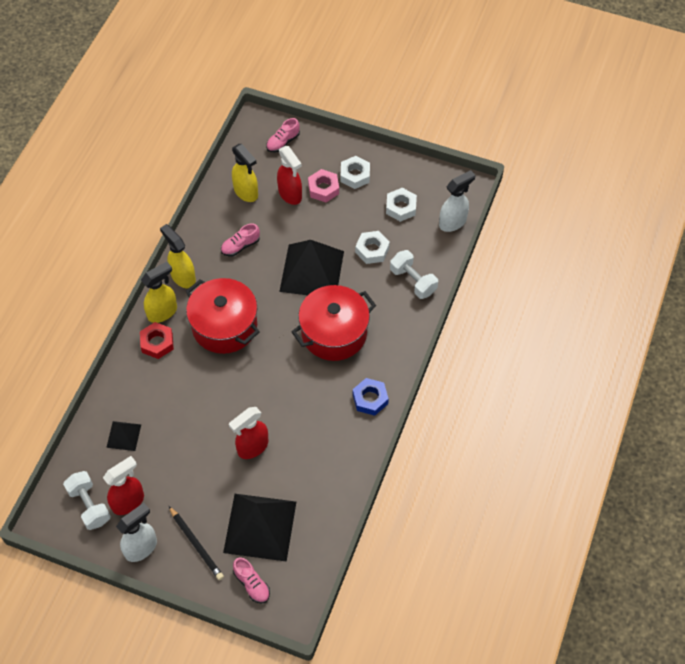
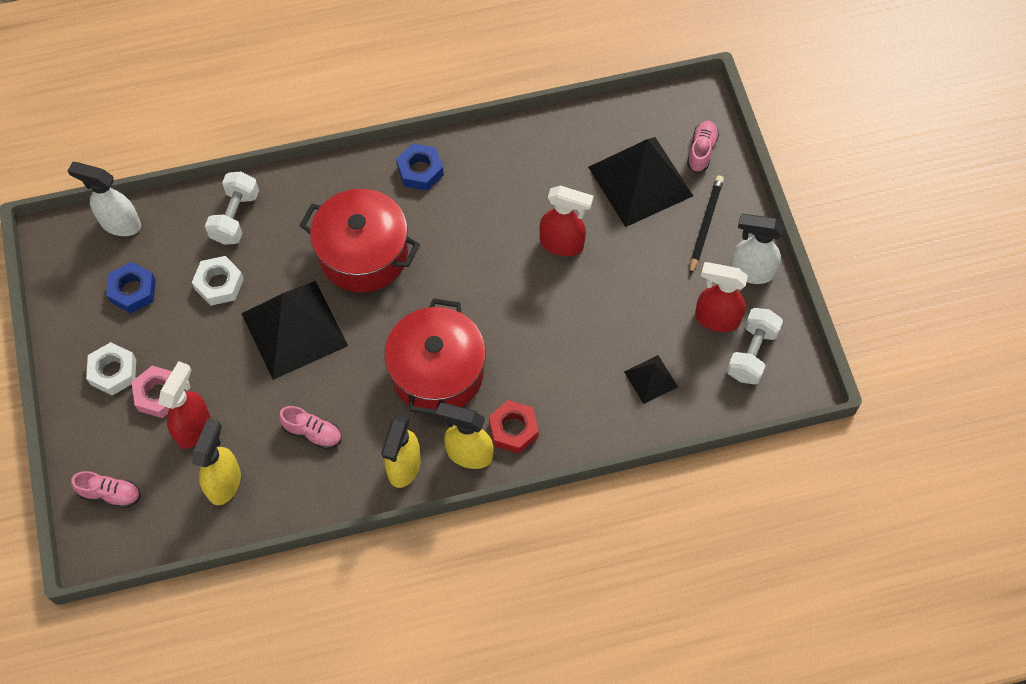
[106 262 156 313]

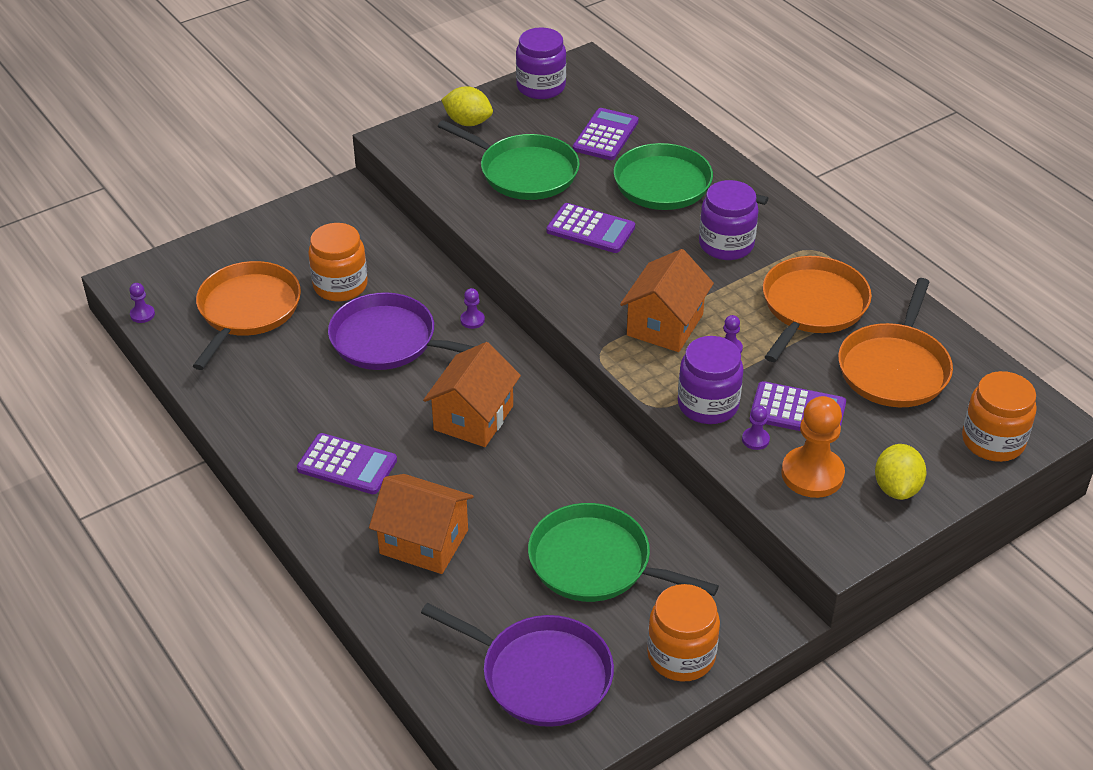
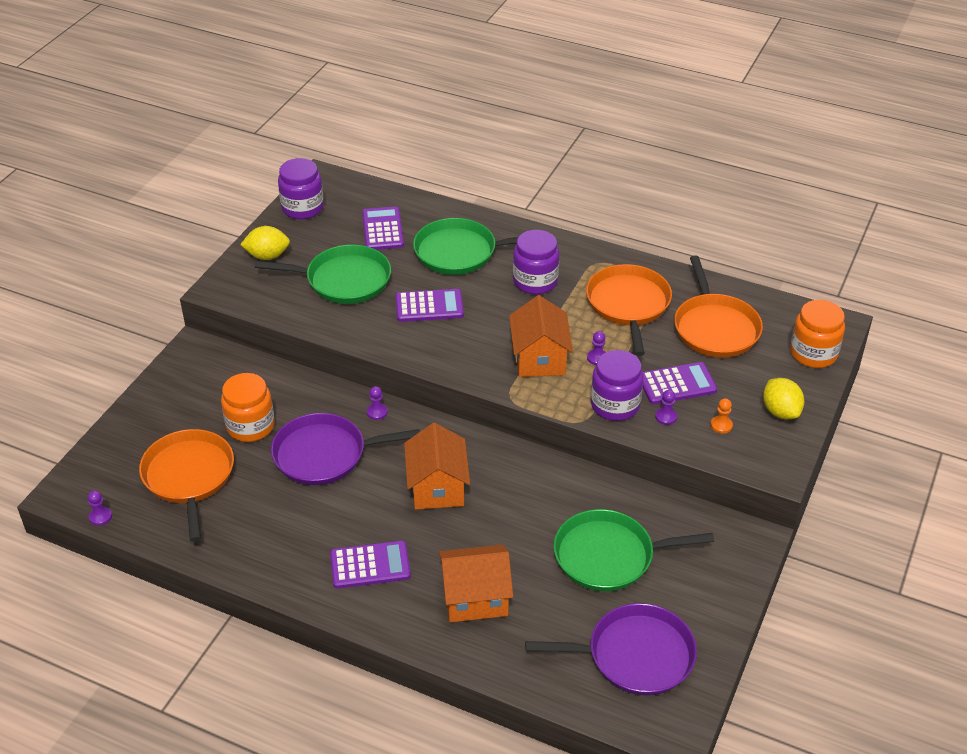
[710 398 733 434]
[647 584 720 682] (first image)

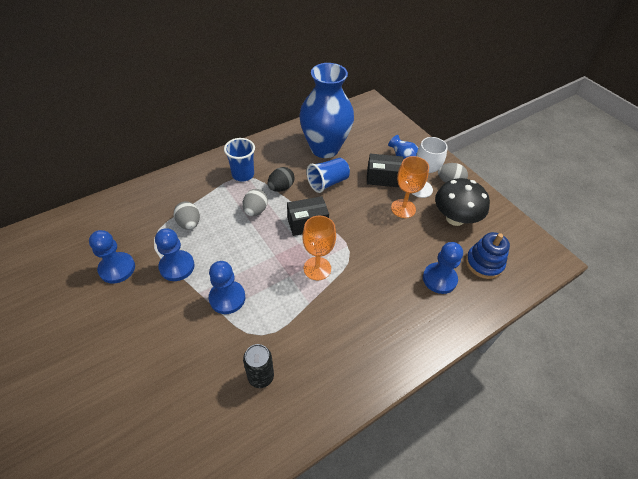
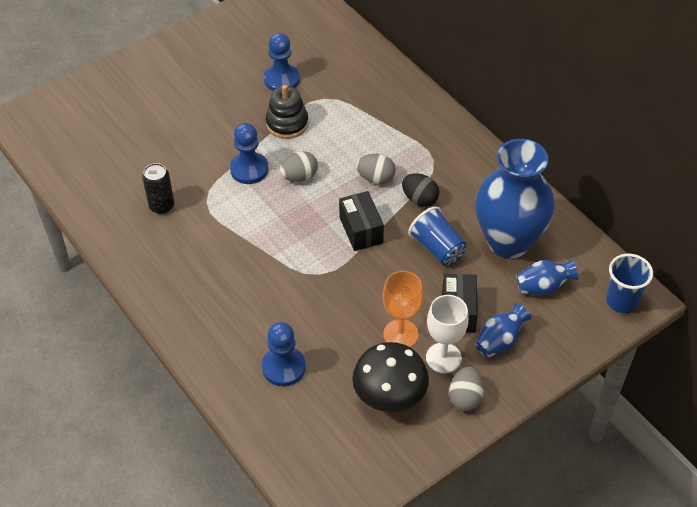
[606 254 653 313]
[280 151 318 182]
[302 216 336 280] (first image)
[266 85 308 139]
[466 232 510 279] (first image)
[516 259 578 295]

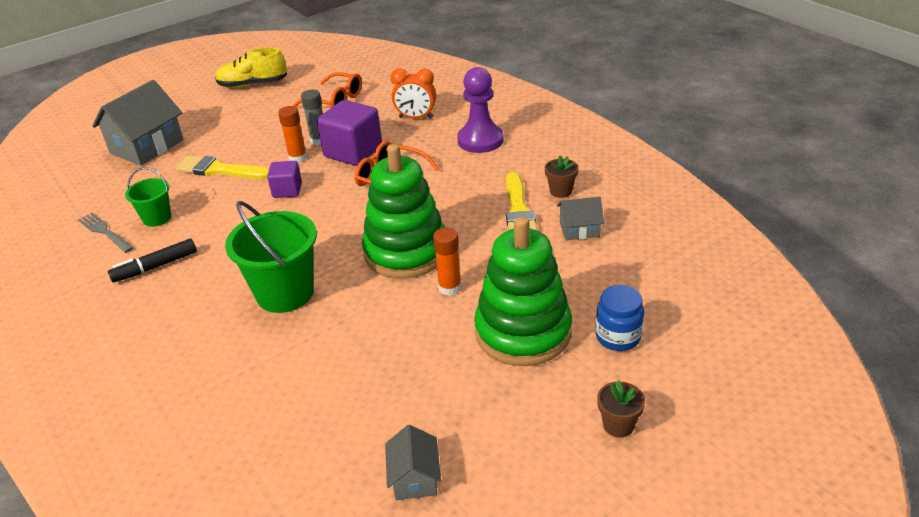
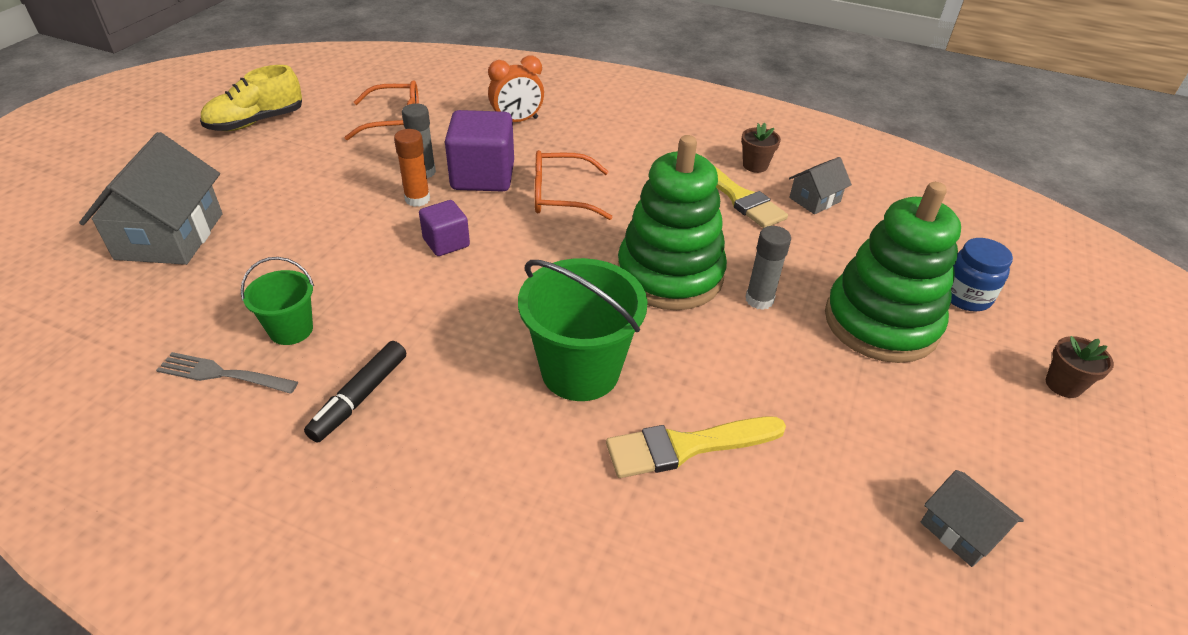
[457 67 504 153] (first image)
[606 416 786 478]
[746 226 791 310]

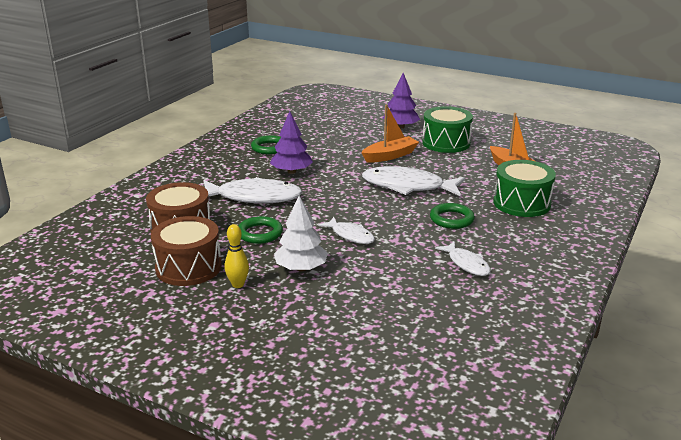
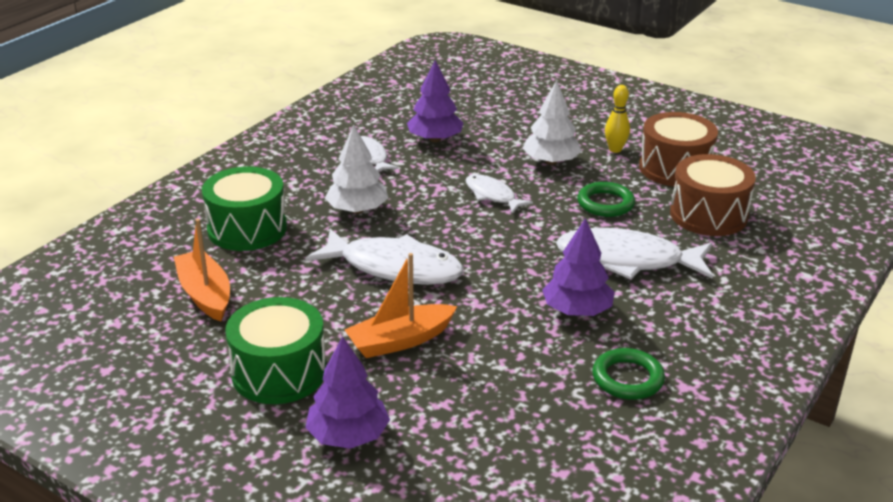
[325 125 388 214]
[407 60 463 142]

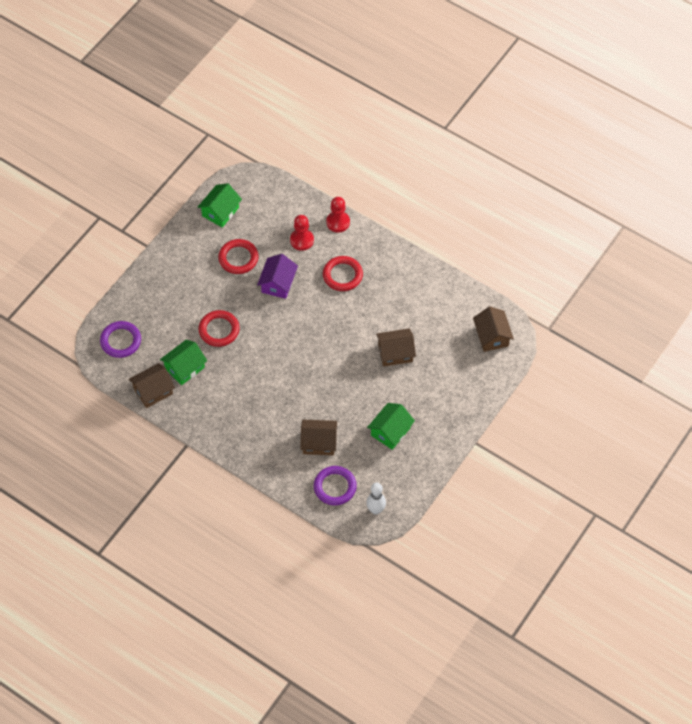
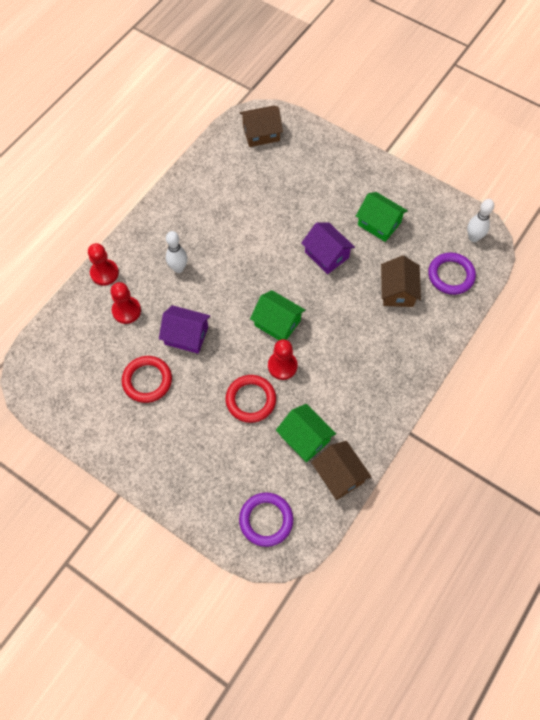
[250 290 305 340]
[166 231 188 273]
[376 328 416 367] (first image)
[301 222 355 274]
[268 339 298 380]

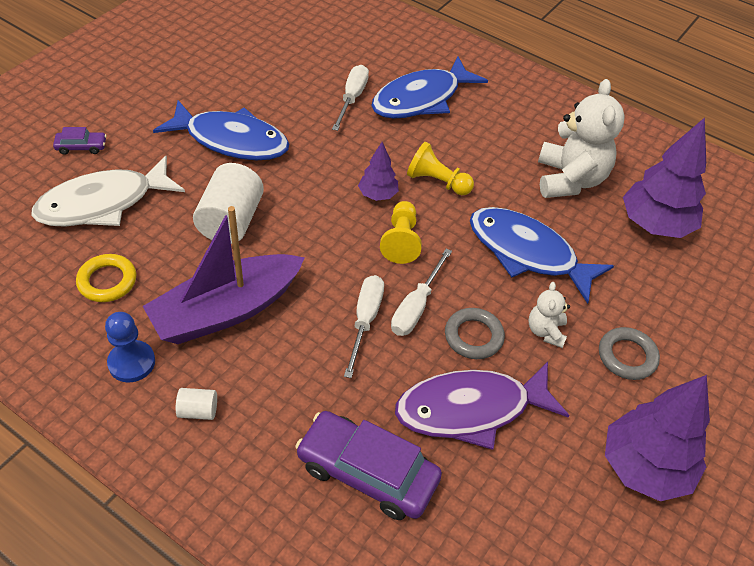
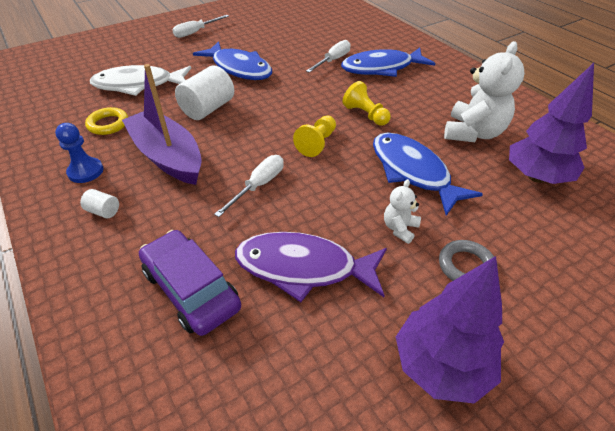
[53 127 107 155] (first image)
[358 142 399 201] (first image)
[122 64 202 185]
[172 15 229 38]
[445 308 505 359] (first image)

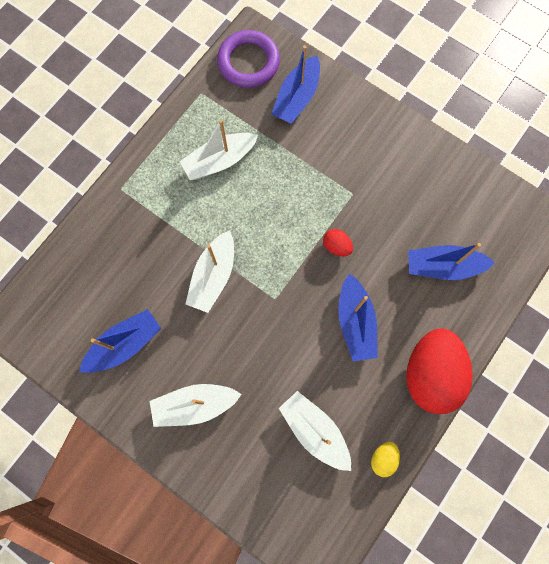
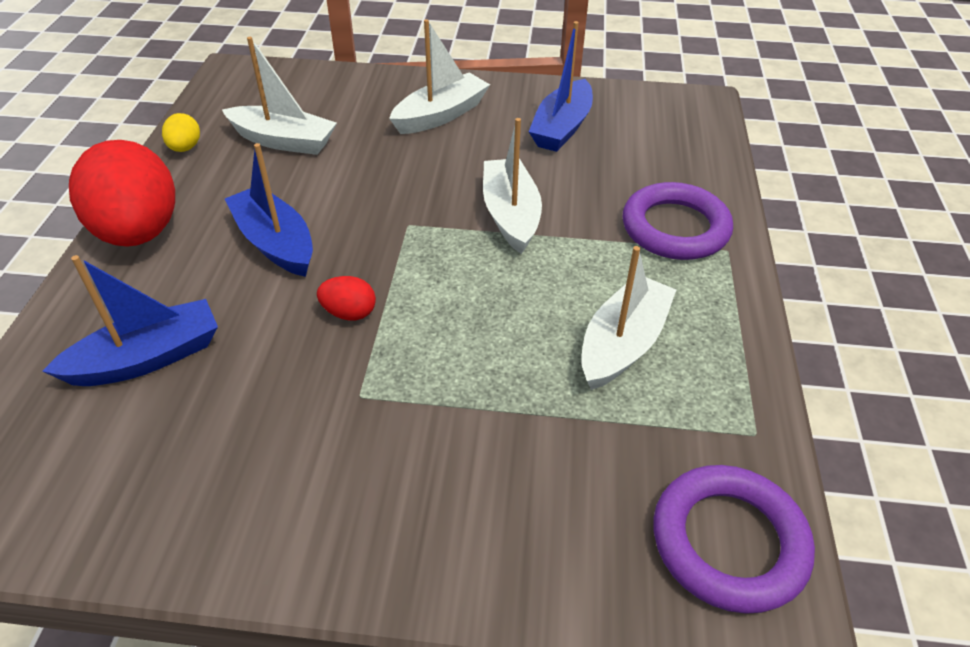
[272 45 320 124] (first image)
[623 182 733 260]

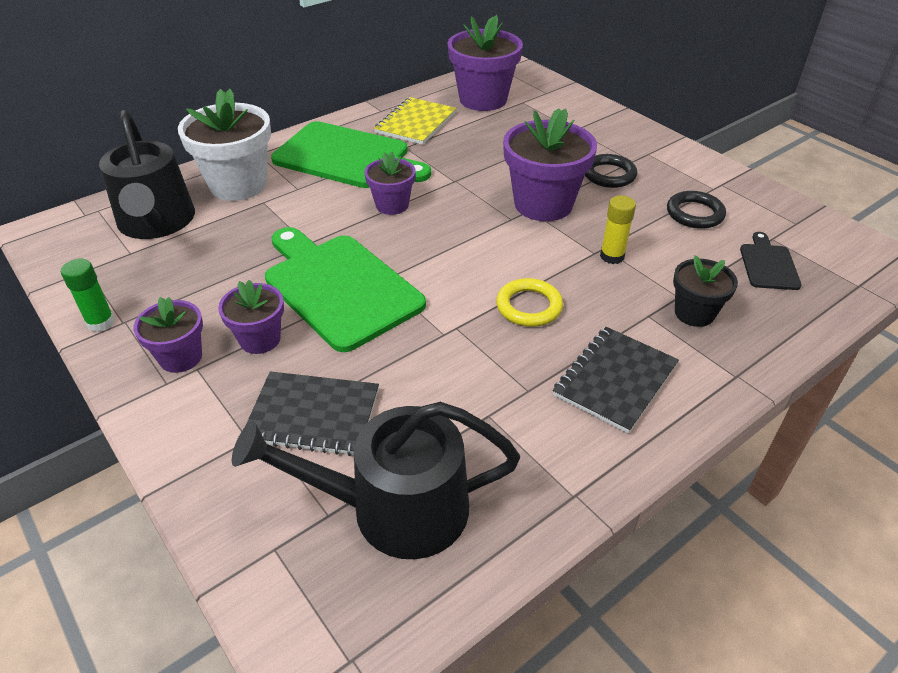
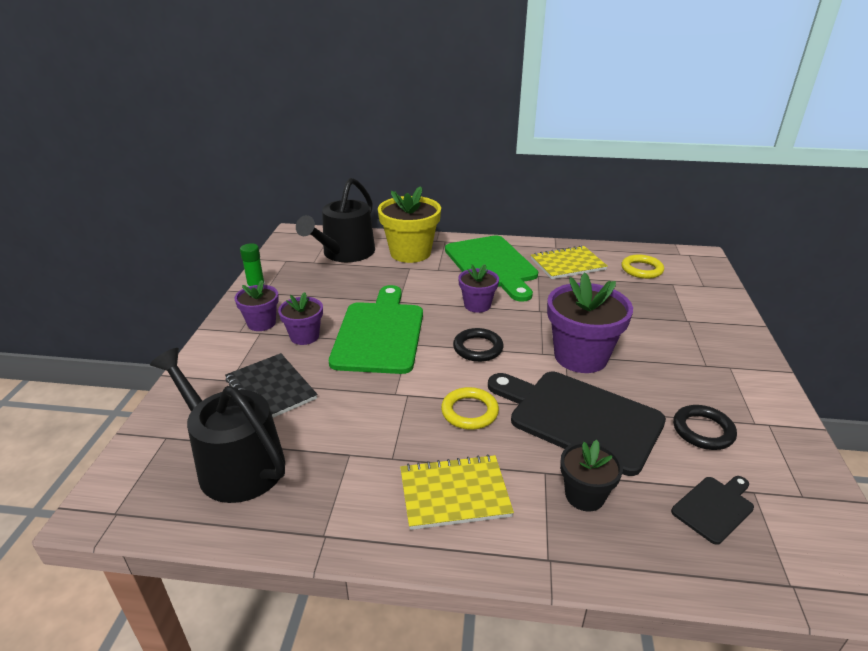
[621 254 664 279]
[378 186 441 263]
[453 328 503 362]
[488 372 666 476]
[400 454 514 530]

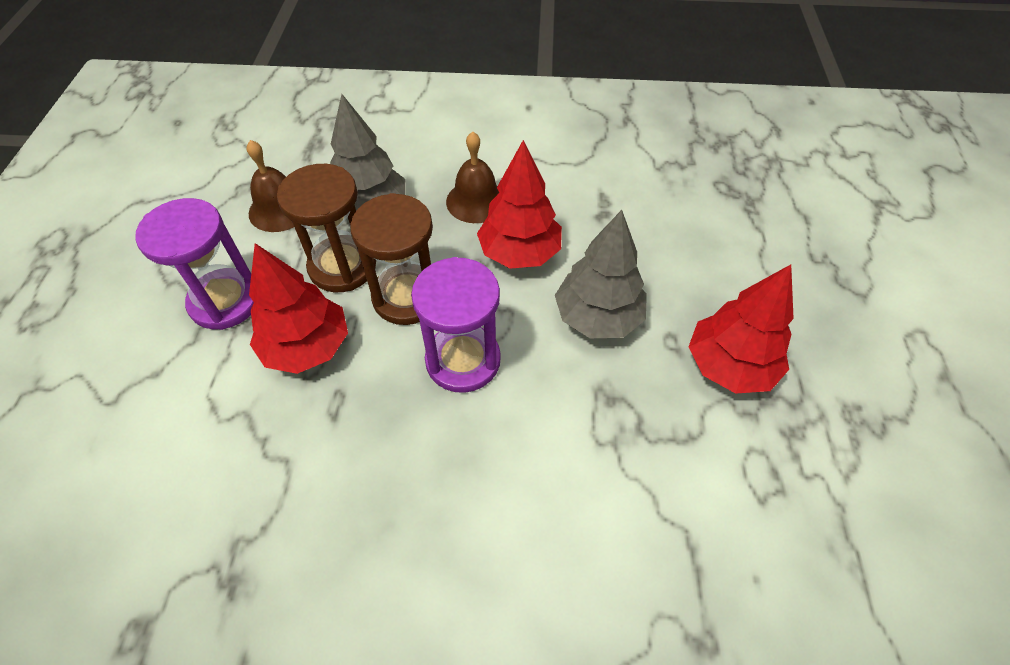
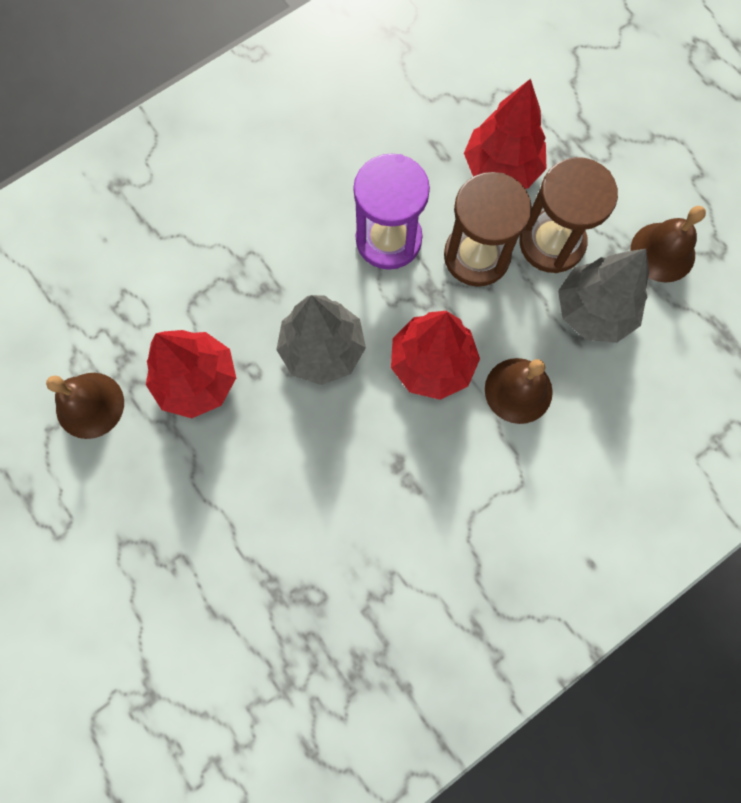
[135 198 254 330] (first image)
[46 373 124 439]

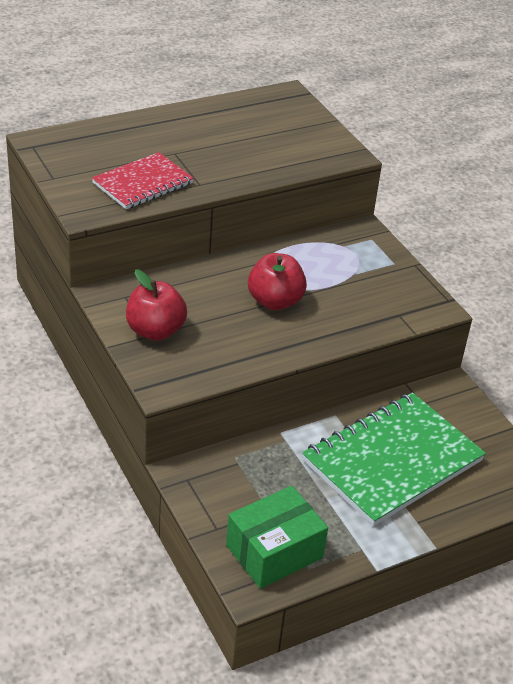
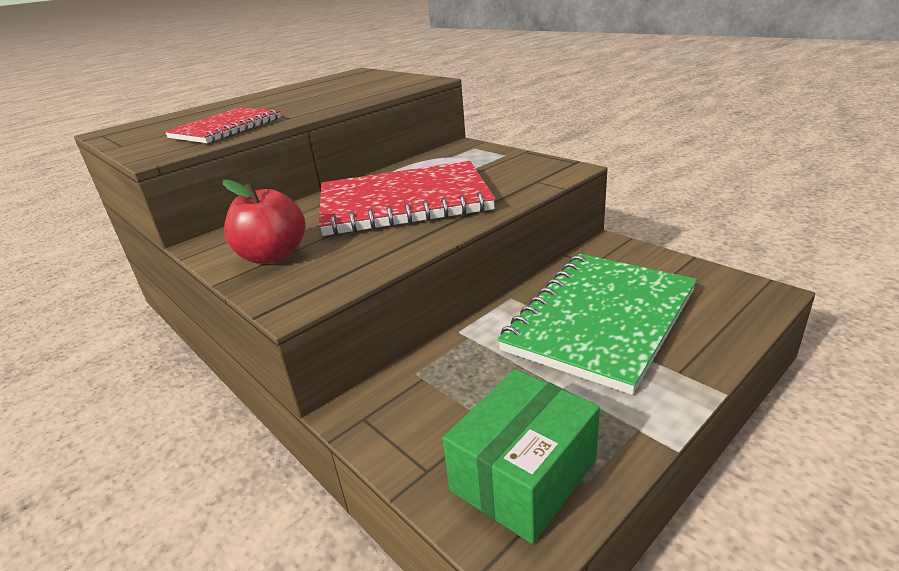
[319 161 496 236]

